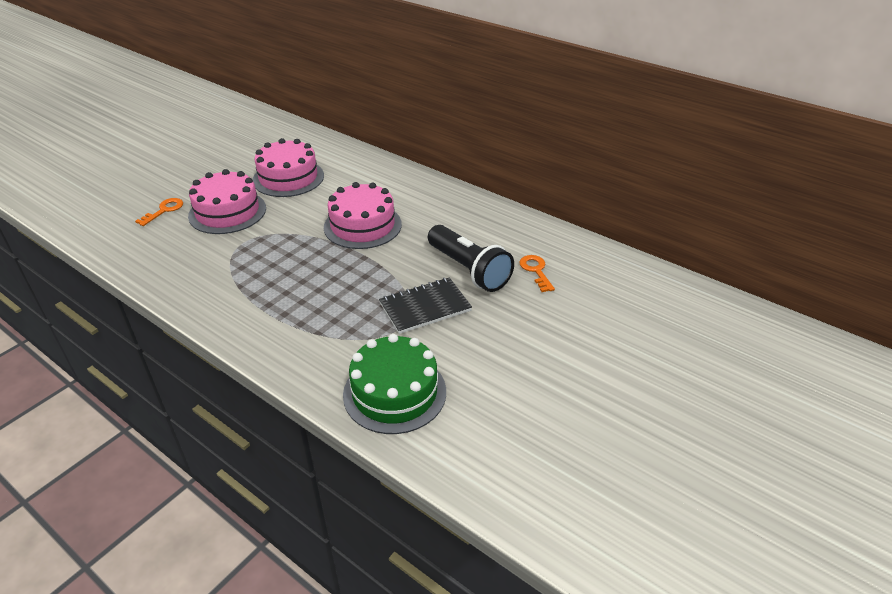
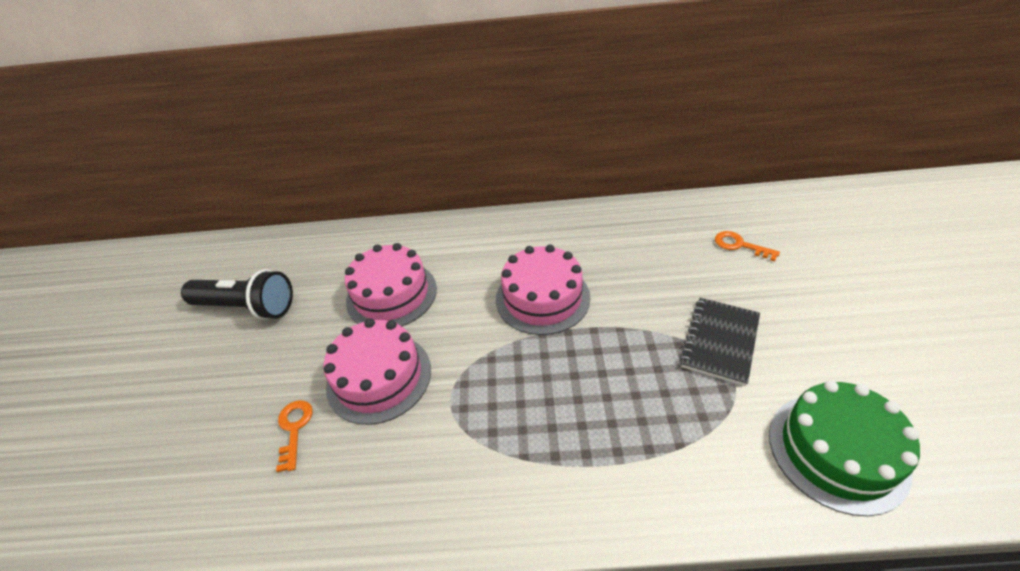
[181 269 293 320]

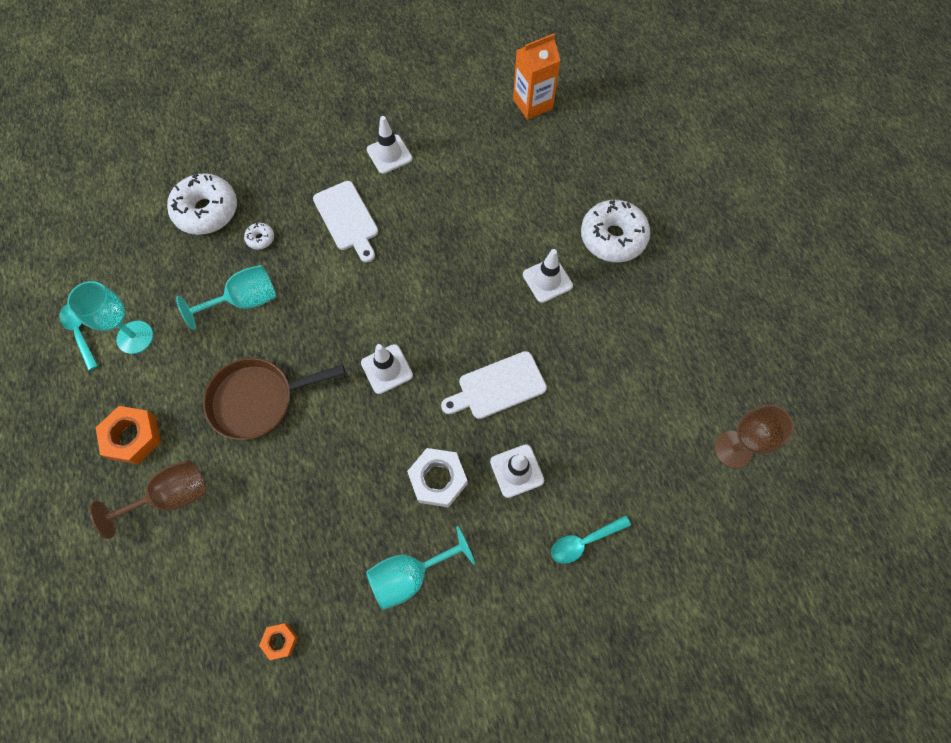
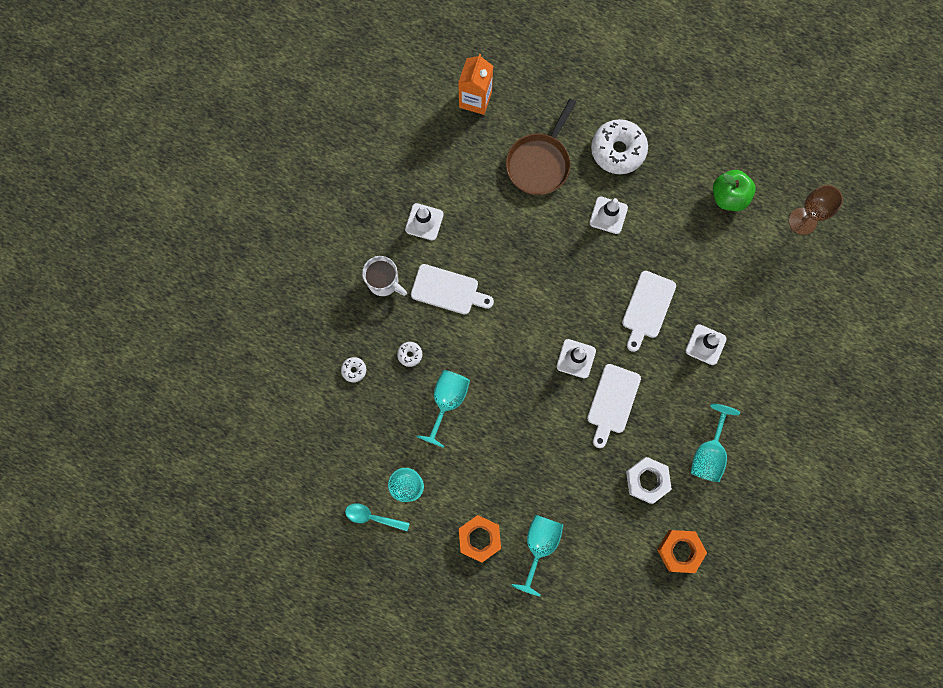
[341 357 366 382]
[506 99 576 195]
[626 457 672 504]
[511 515 563 596]
[551 515 631 564] (first image)
[657 530 707 573]
[713 170 756 211]
[362 256 407 296]
[587 364 641 448]

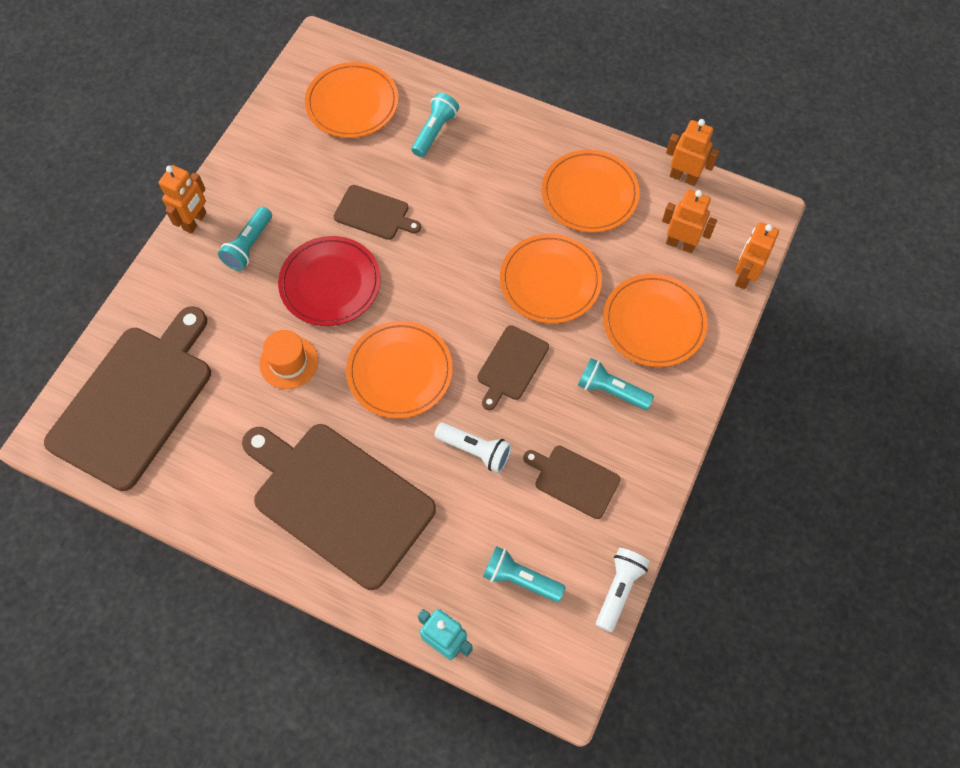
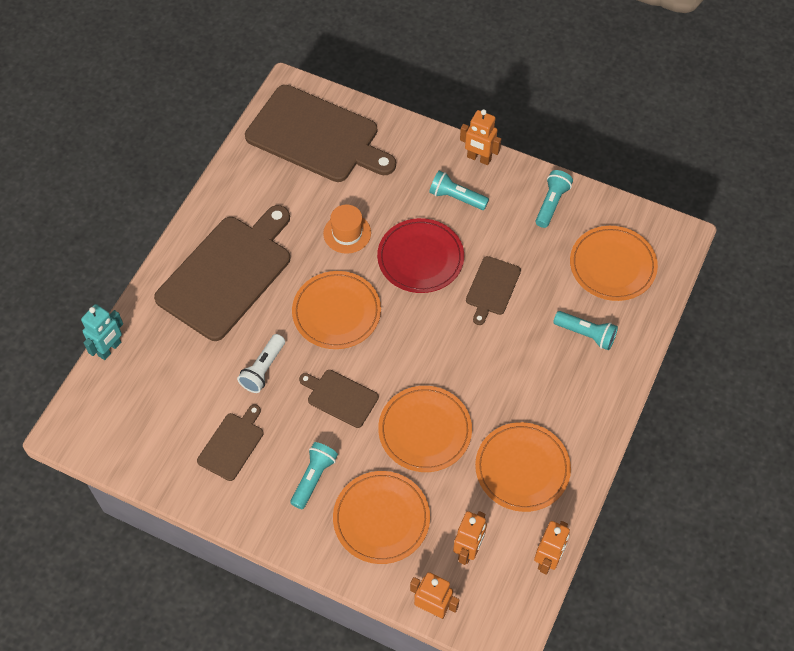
[536 170 573 228]
[596 548 650 632] (first image)

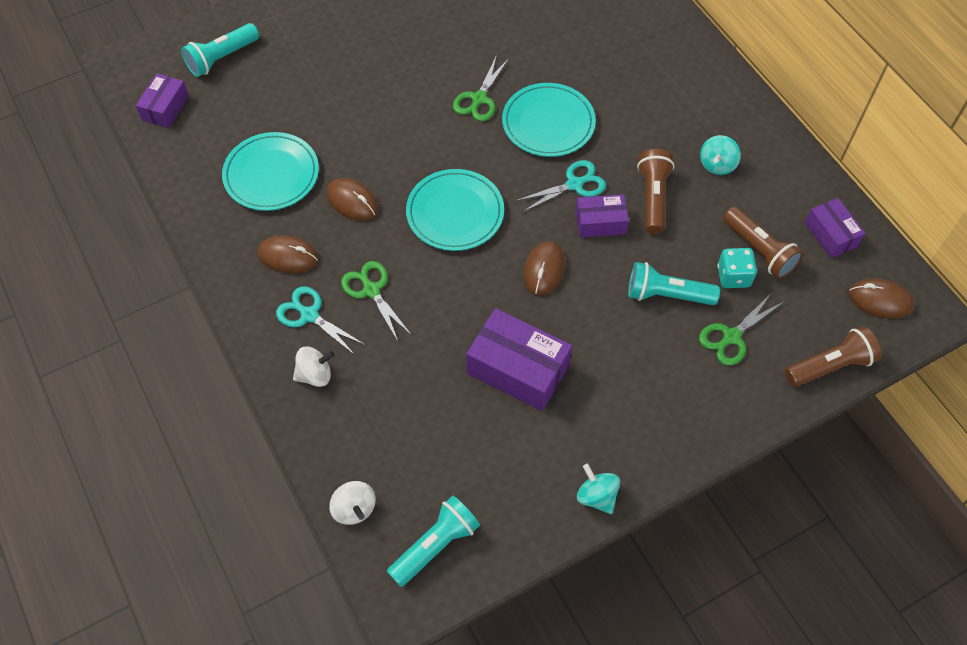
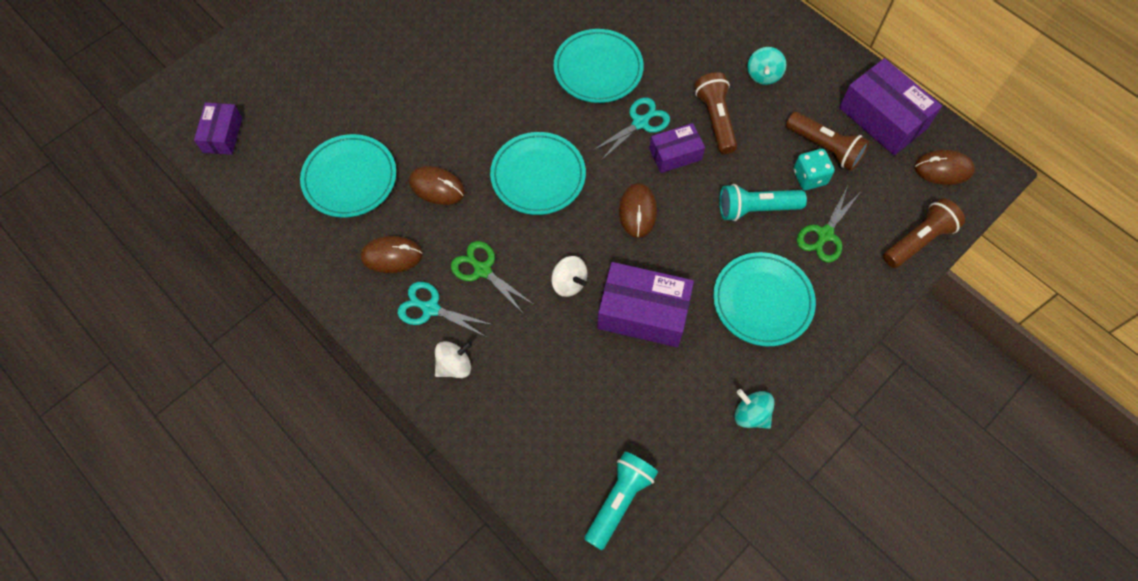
[181 23 259 77] (first image)
[453 55 509 121] (first image)
[839 58 942 155]
[551 256 587 297]
[713 252 816 346]

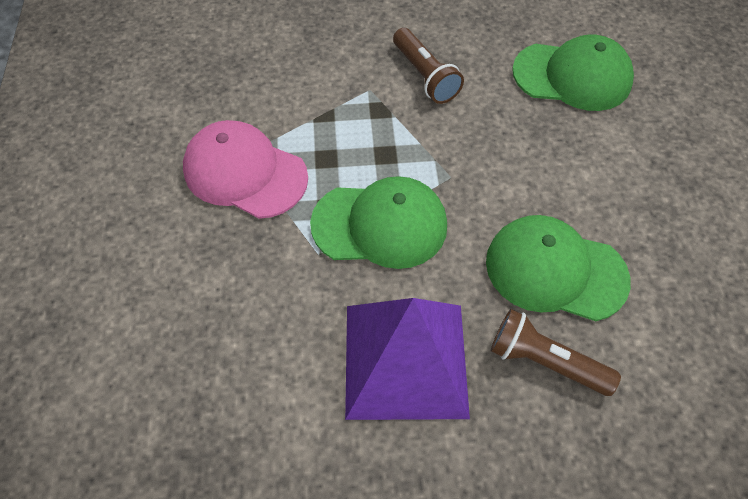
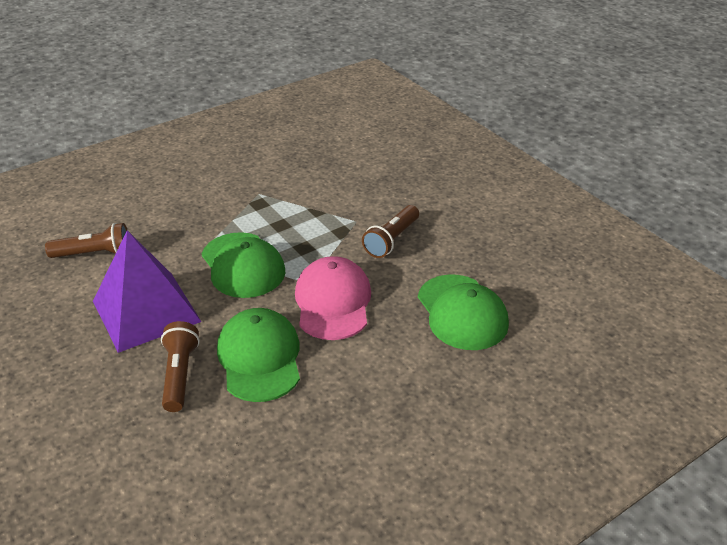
[295 256 371 340]
[45 223 127 258]

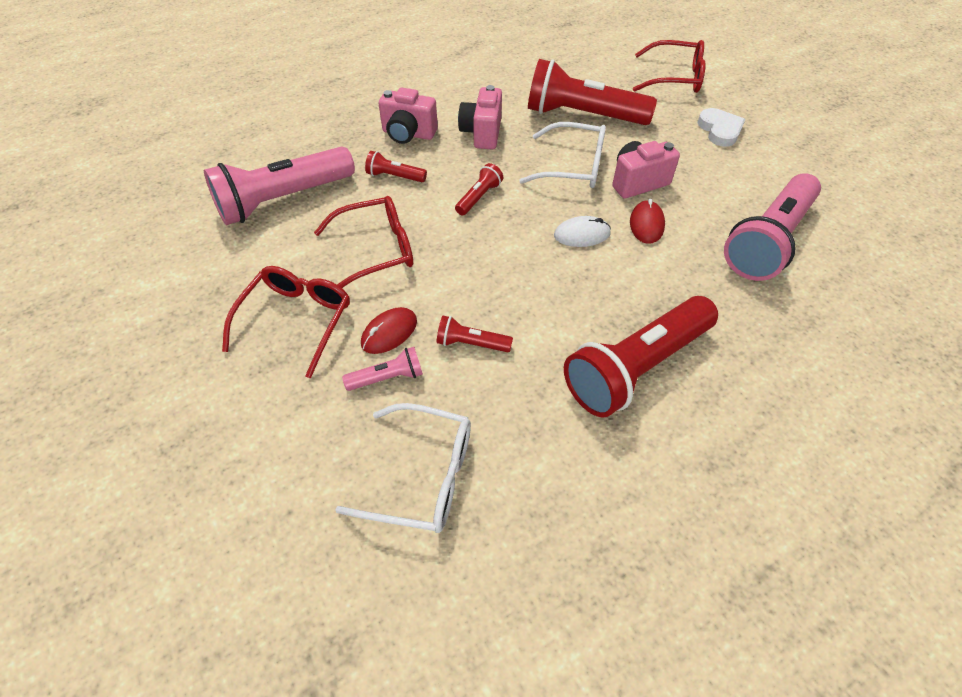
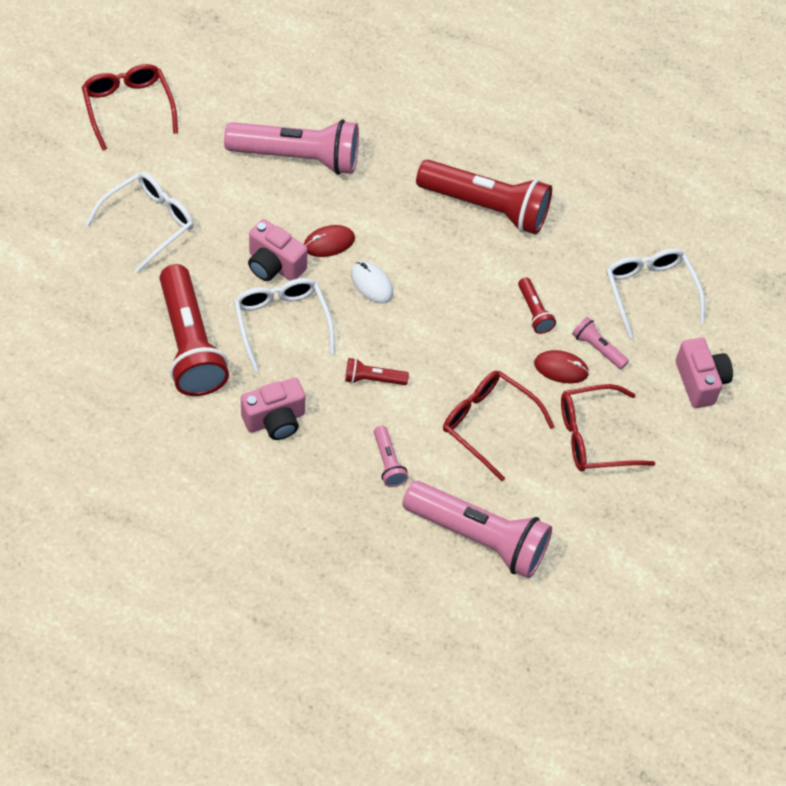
[82 64 178 151]
[676 337 733 408]
[86 172 194 273]
[374 425 408 487]

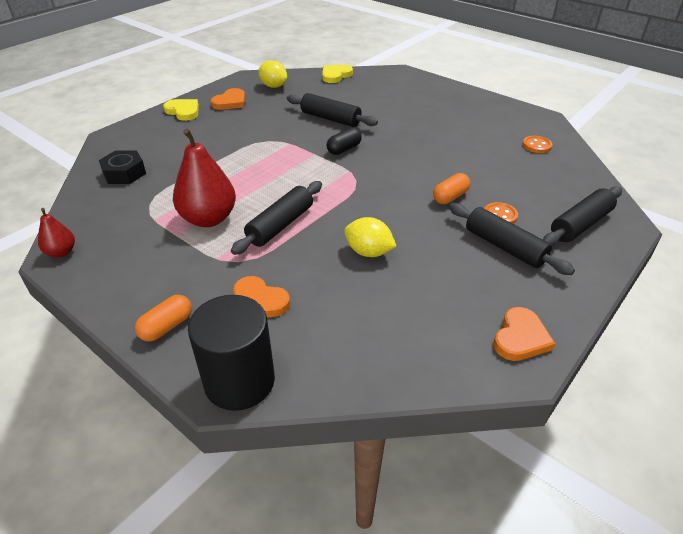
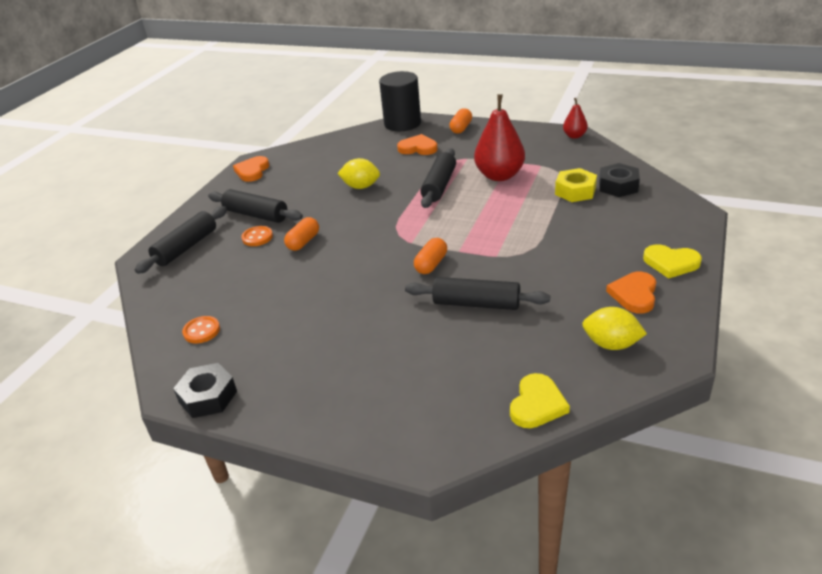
[414 238 447 274]
[555 168 597 202]
[173 363 237 418]

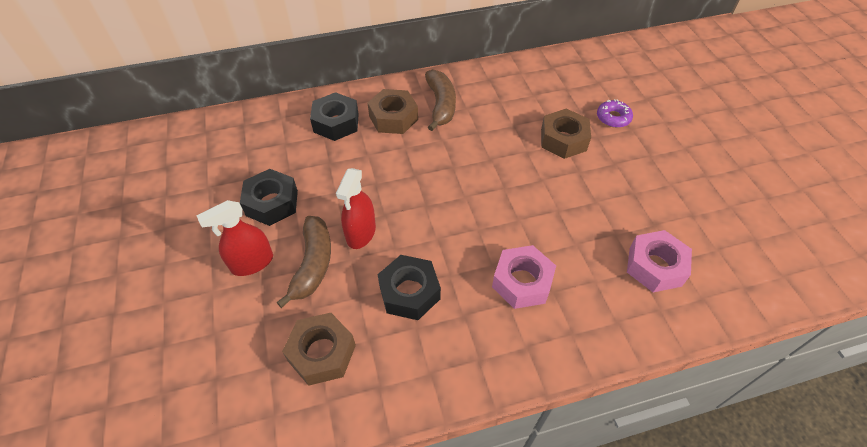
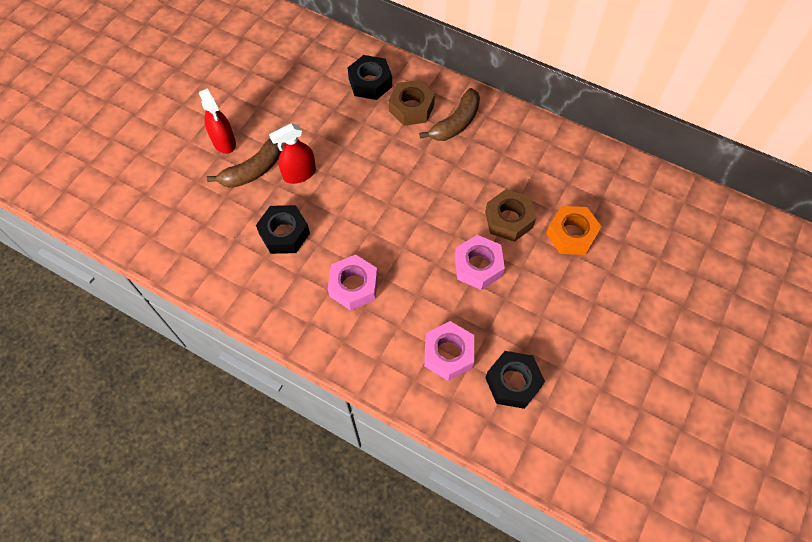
[546 206 602 255]
[485 351 545 409]
[199 88 236 154]
[282 313 356 386] (first image)
[455 235 505 290]

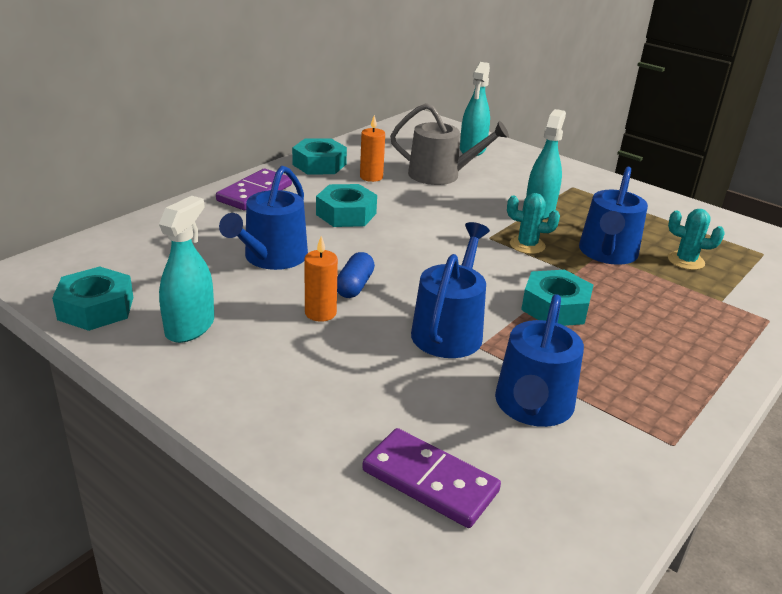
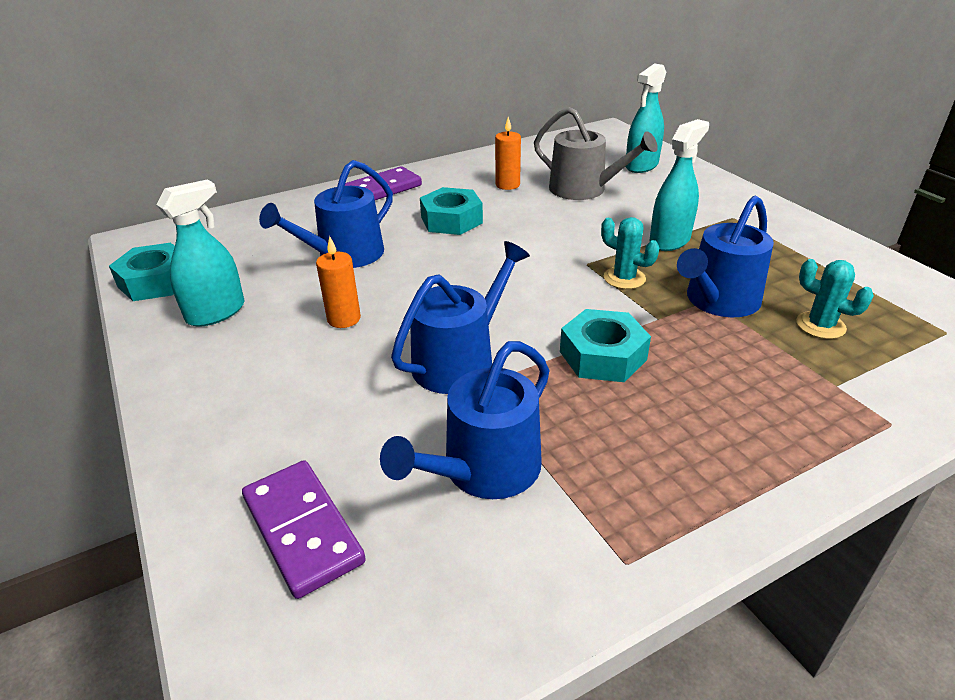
[292 138 347 175] (first image)
[337 252 375 298] (first image)

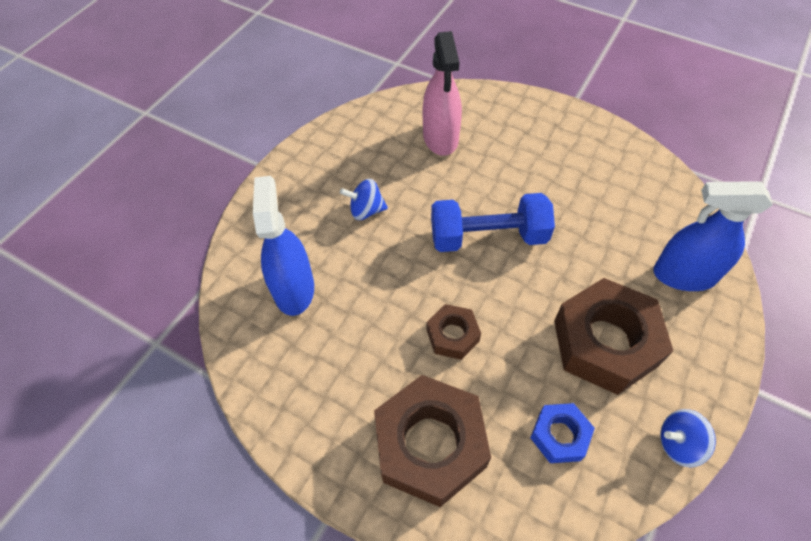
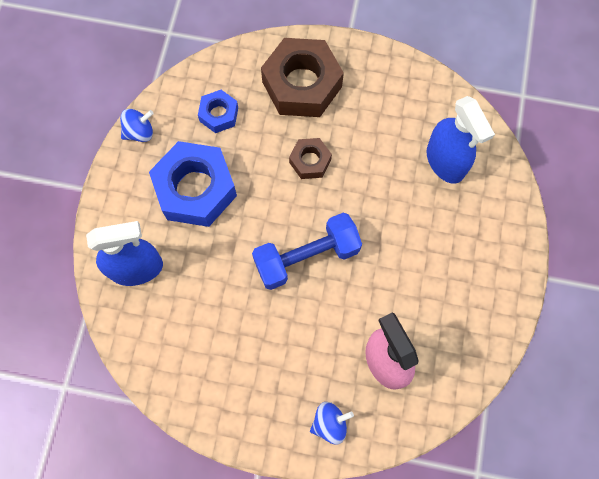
[310 402 354 445]
[149 141 237 227]

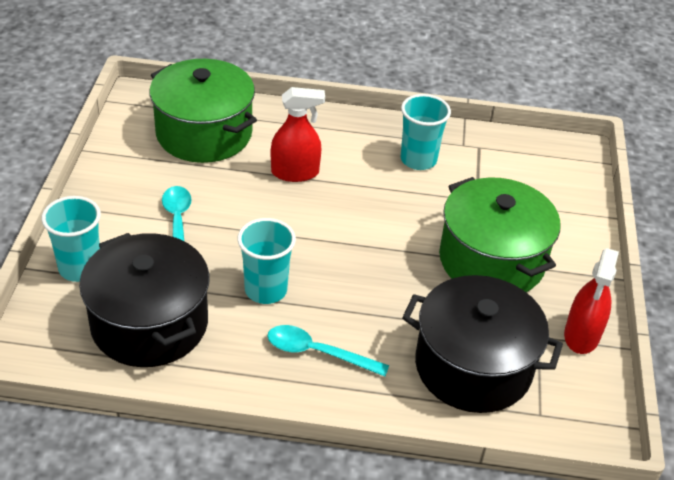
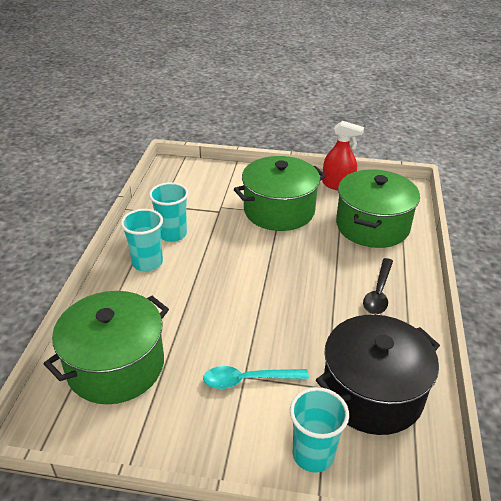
[271 87 325 182] (first image)
[121 209 163 271]
[336 169 420 248]
[363 258 393 314]

